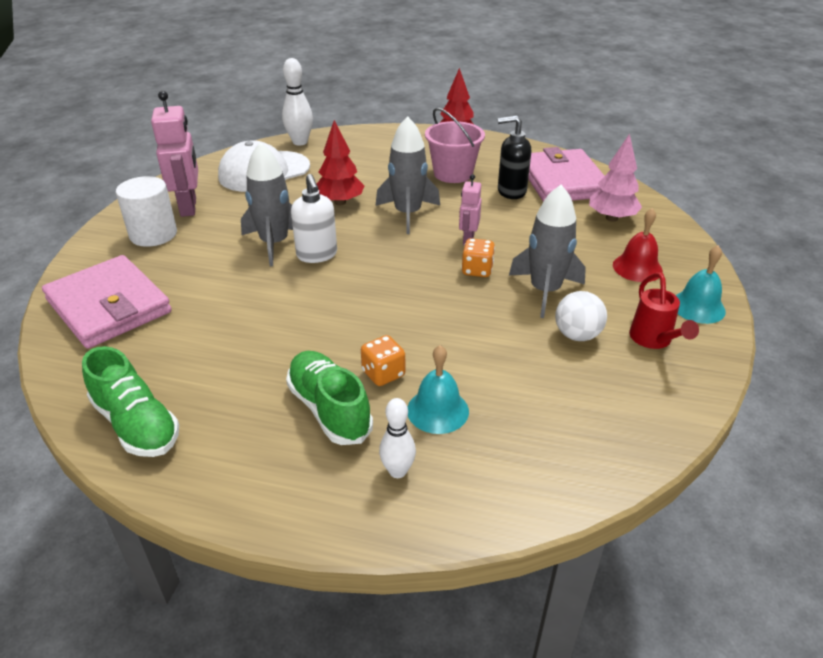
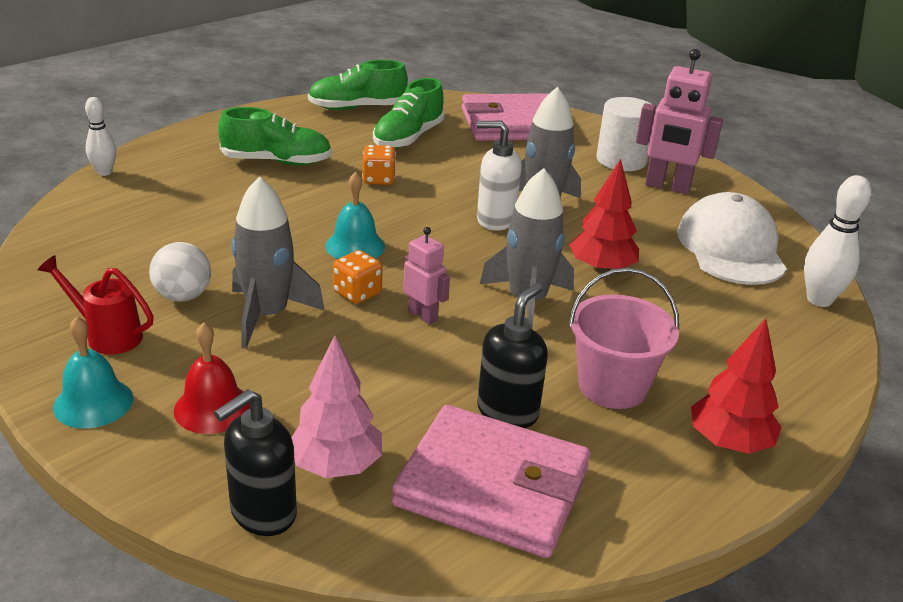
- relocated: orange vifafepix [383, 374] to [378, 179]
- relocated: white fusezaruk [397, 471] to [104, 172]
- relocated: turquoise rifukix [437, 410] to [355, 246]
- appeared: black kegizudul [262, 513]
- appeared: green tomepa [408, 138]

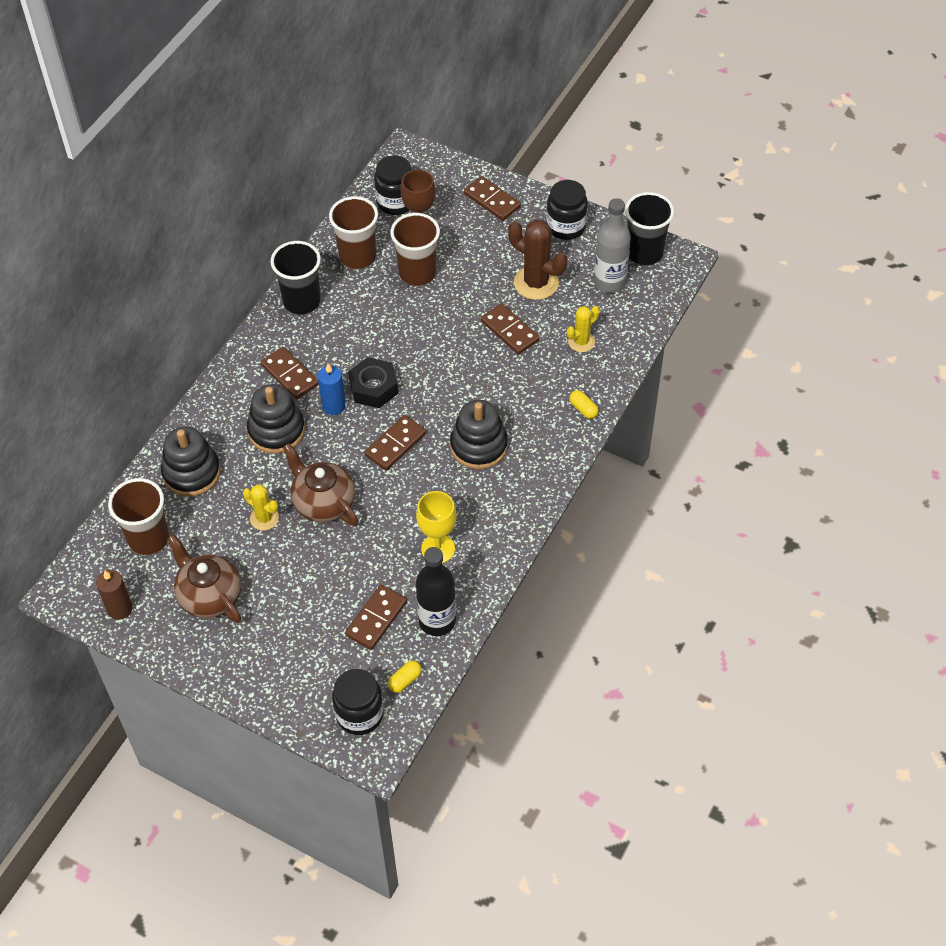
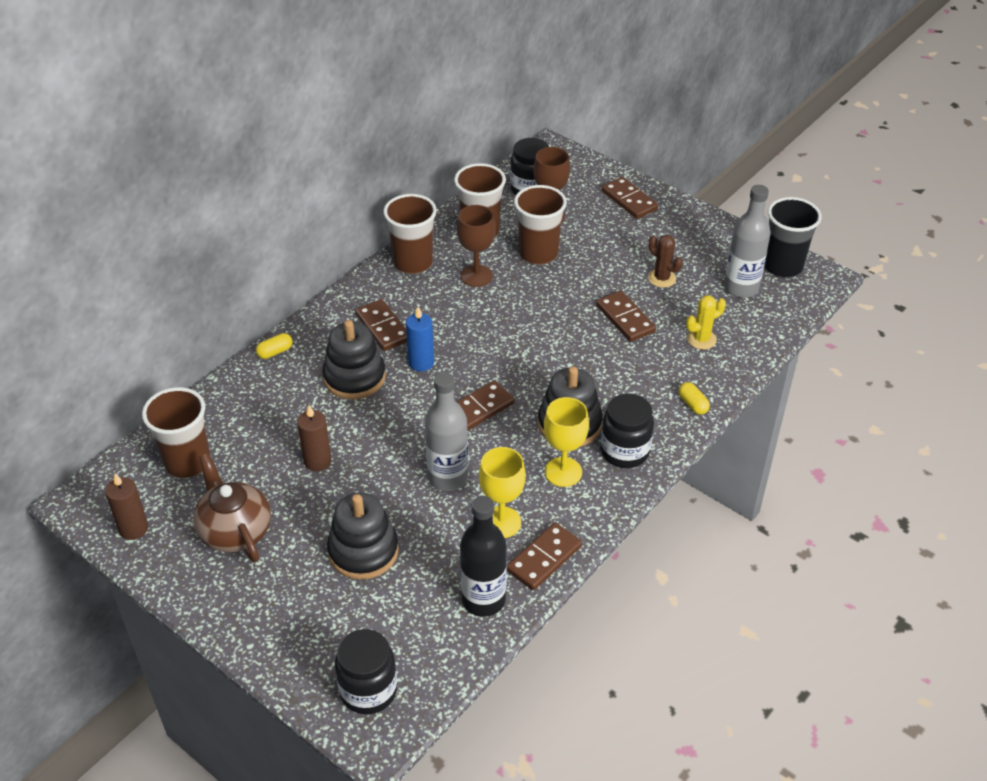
- relocated: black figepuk [191, 472] to [363, 551]
- exchanged: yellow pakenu [264, 518] to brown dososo [317, 461]
- colour: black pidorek [301, 301] to brown pidorek [413, 263]
- missing: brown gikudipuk [323, 502]
- relocated: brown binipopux [376, 619] to [544, 558]
- missing: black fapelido [373, 388]
- relocated: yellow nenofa [405, 680] to [275, 352]
- size: brown pakenu [536, 283] = [662, 278] x0.58
- relocated: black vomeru [566, 227] to [624, 451]
- appeared: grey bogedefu [448, 477]
- appeared: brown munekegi [476, 276]
- appeared: yellow munekegi [563, 472]

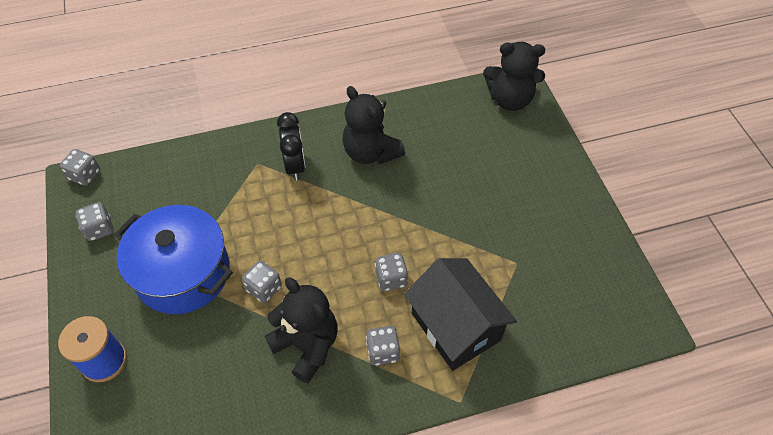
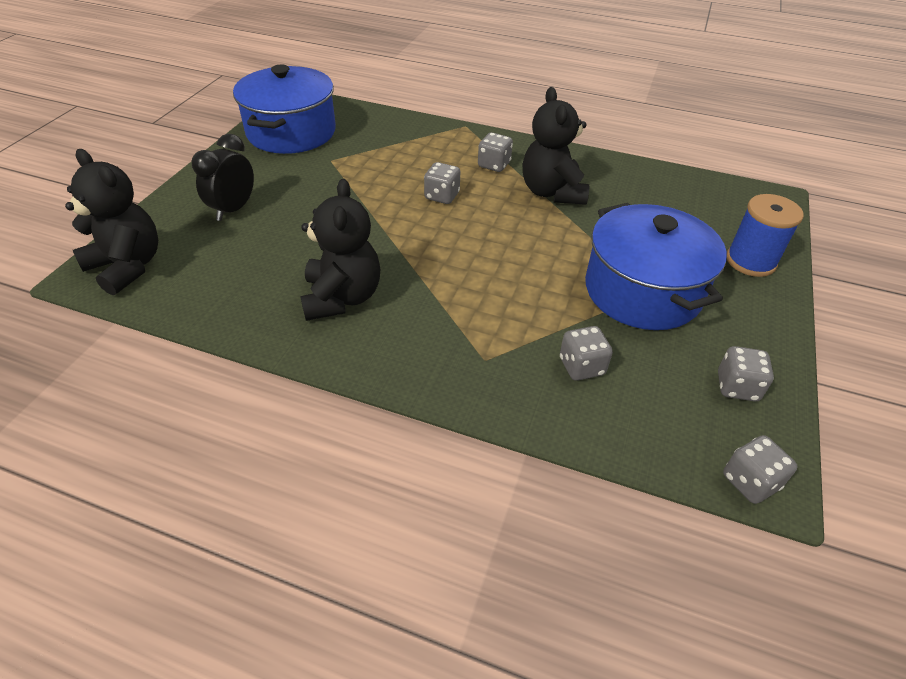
- relocated: grey vifafepix [264, 288] to [581, 366]
- relocated: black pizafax [295, 166] to [233, 209]
- missing: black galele [455, 326]
- appeared: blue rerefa [291, 132]

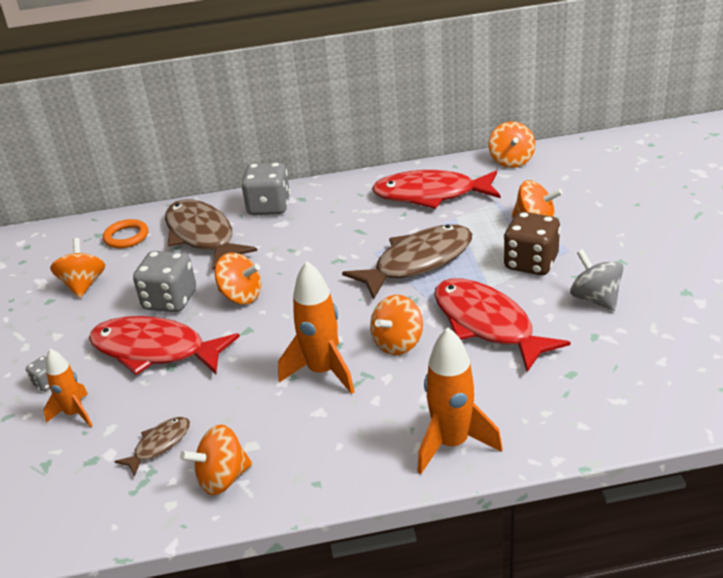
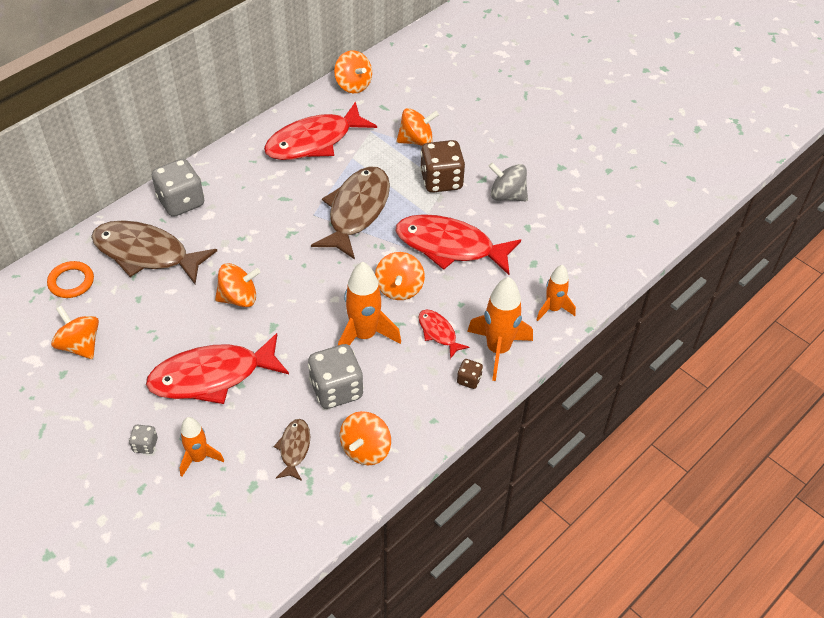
- relocated: grey vifafepix [170, 300] to [336, 389]
- appeared: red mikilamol [438, 333]
- appeared: brown vifafepix [469, 380]
- appeared: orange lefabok [553, 309]

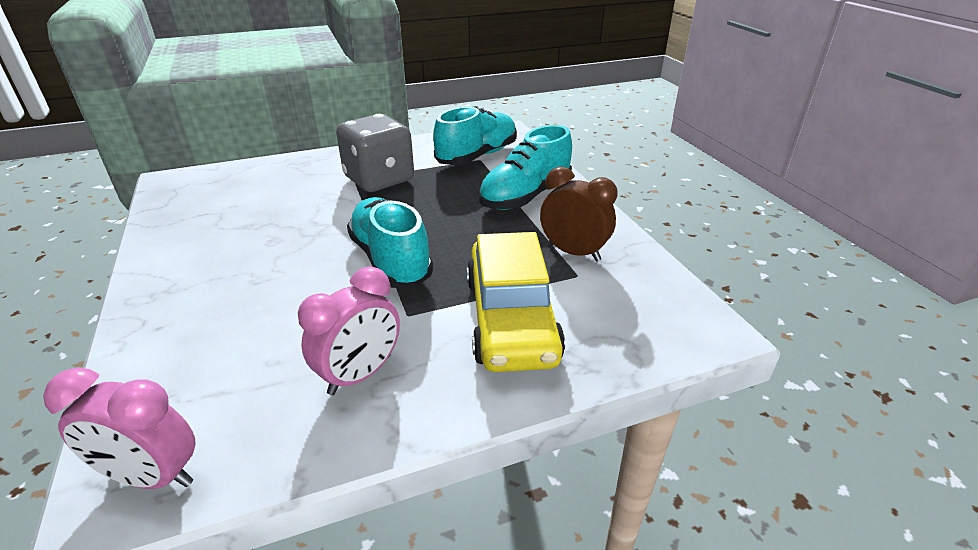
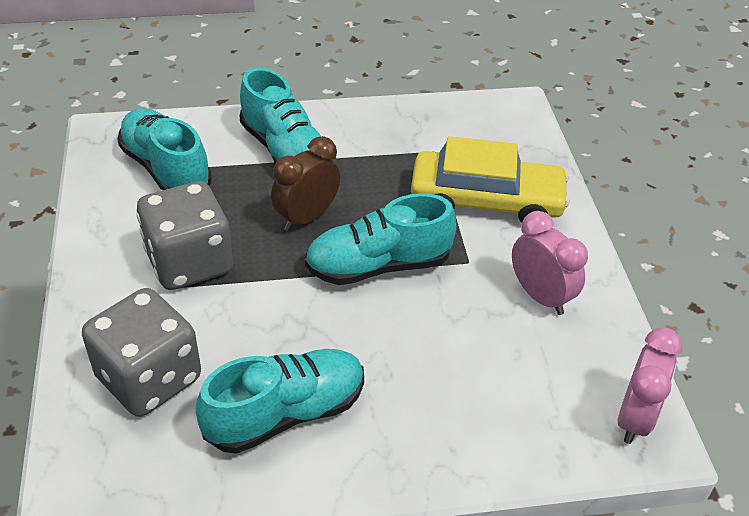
- relocated: brown pizafax [573, 252] to [306, 217]
- appeared: grey vifafepix [149, 378]
- appeared: turquoise tomepa [285, 413]

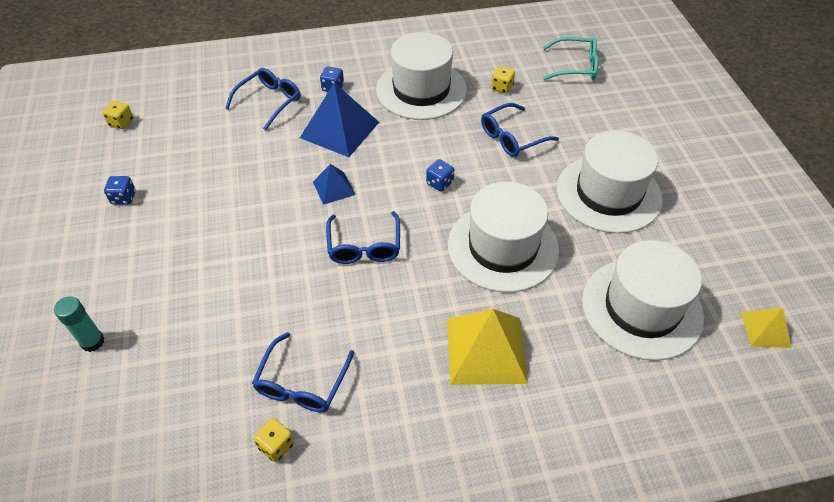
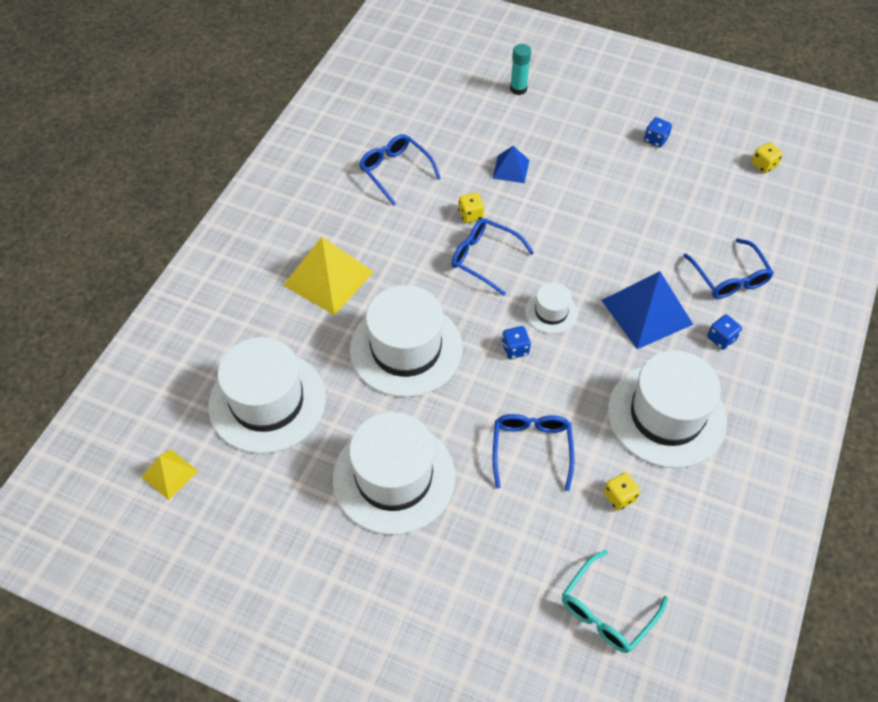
- relocated: yellow vifafepix [276, 446] to [471, 215]
- relocated: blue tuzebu [334, 188] to [511, 169]
- appeared: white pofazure [551, 312]

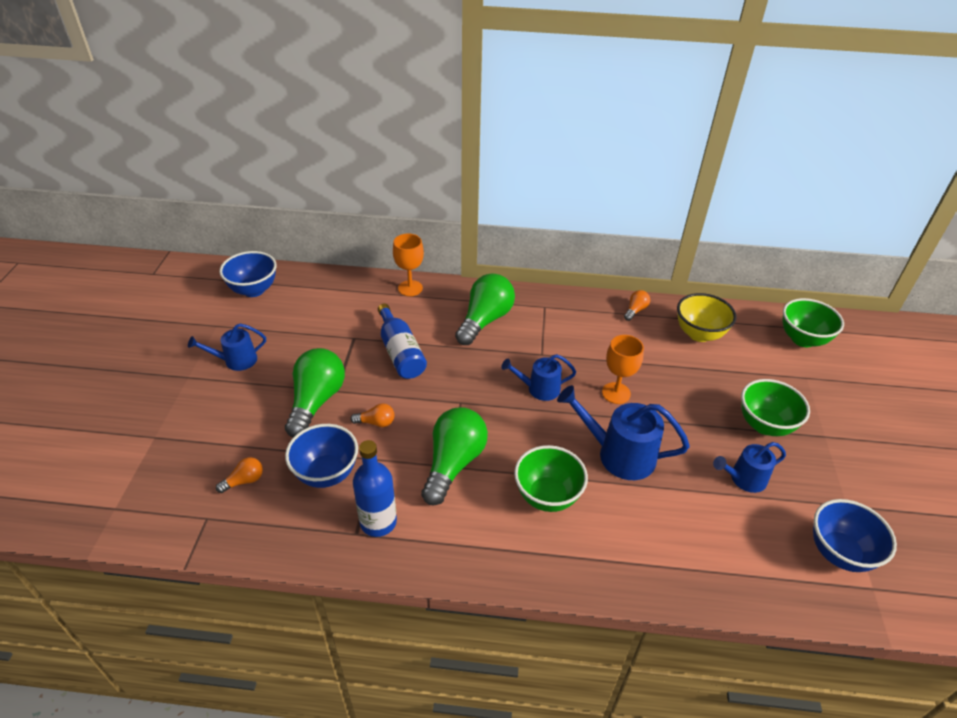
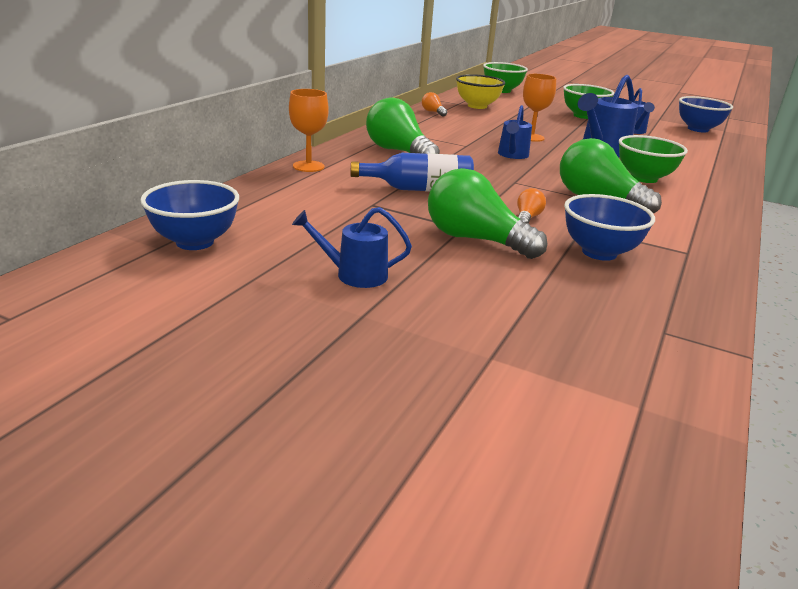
- spun: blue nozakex [236, 360] = [355, 275] 90 degrees clockwise
- missing: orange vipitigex [244, 481]
- missing: blue bogedefu [378, 522]

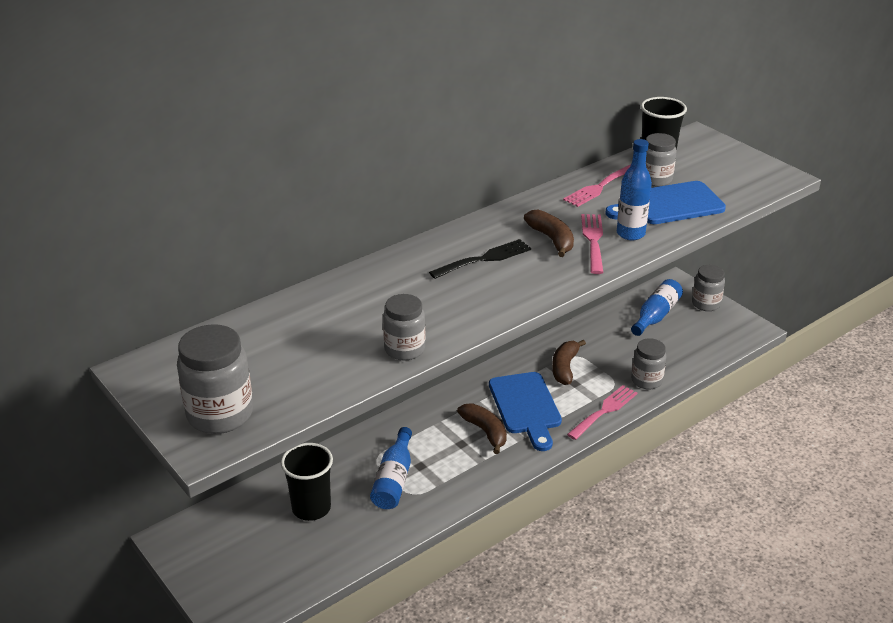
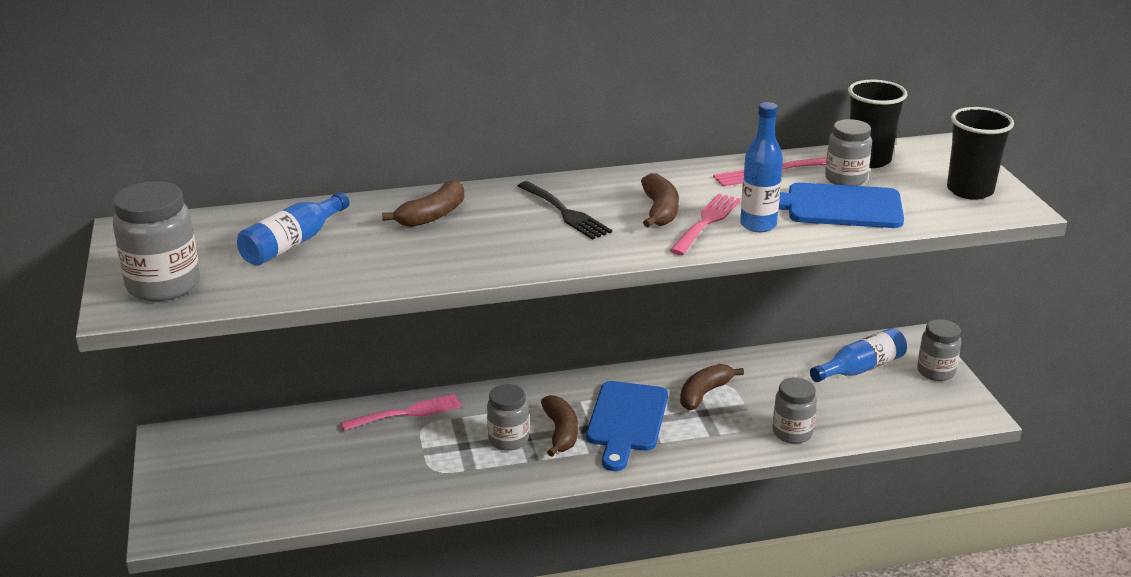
- relocated: black pidorek [311, 508] to [970, 190]
- relocated: blue bogedefu [394, 480] to [292, 243]
- relocated: grey vomeru [404, 349] to [508, 440]
- spun: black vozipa [484, 259] = [565, 213] 60 degrees clockwise
- relocated: pink vozipa [604, 411] to [407, 413]
- appeared: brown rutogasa [432, 215]

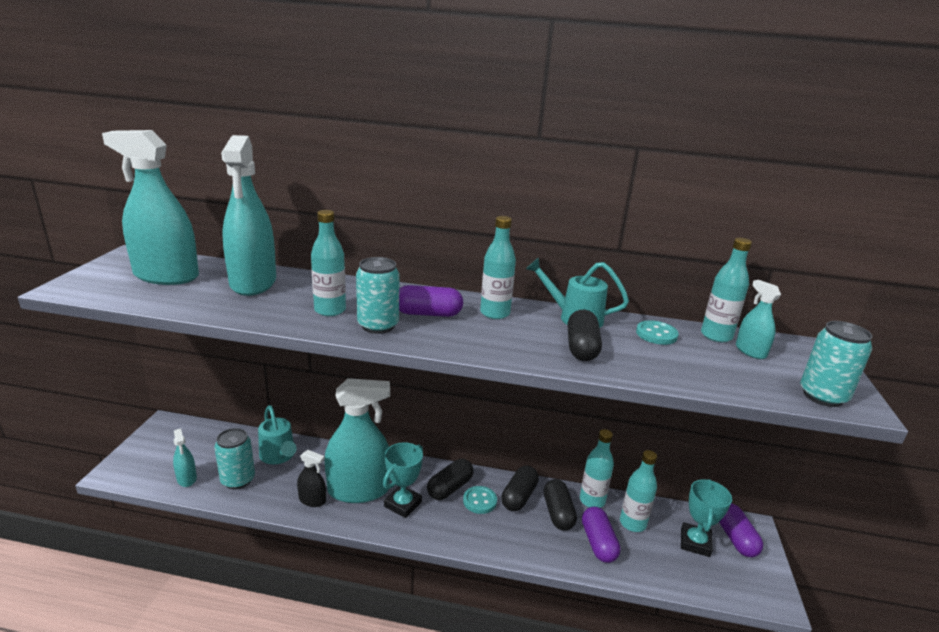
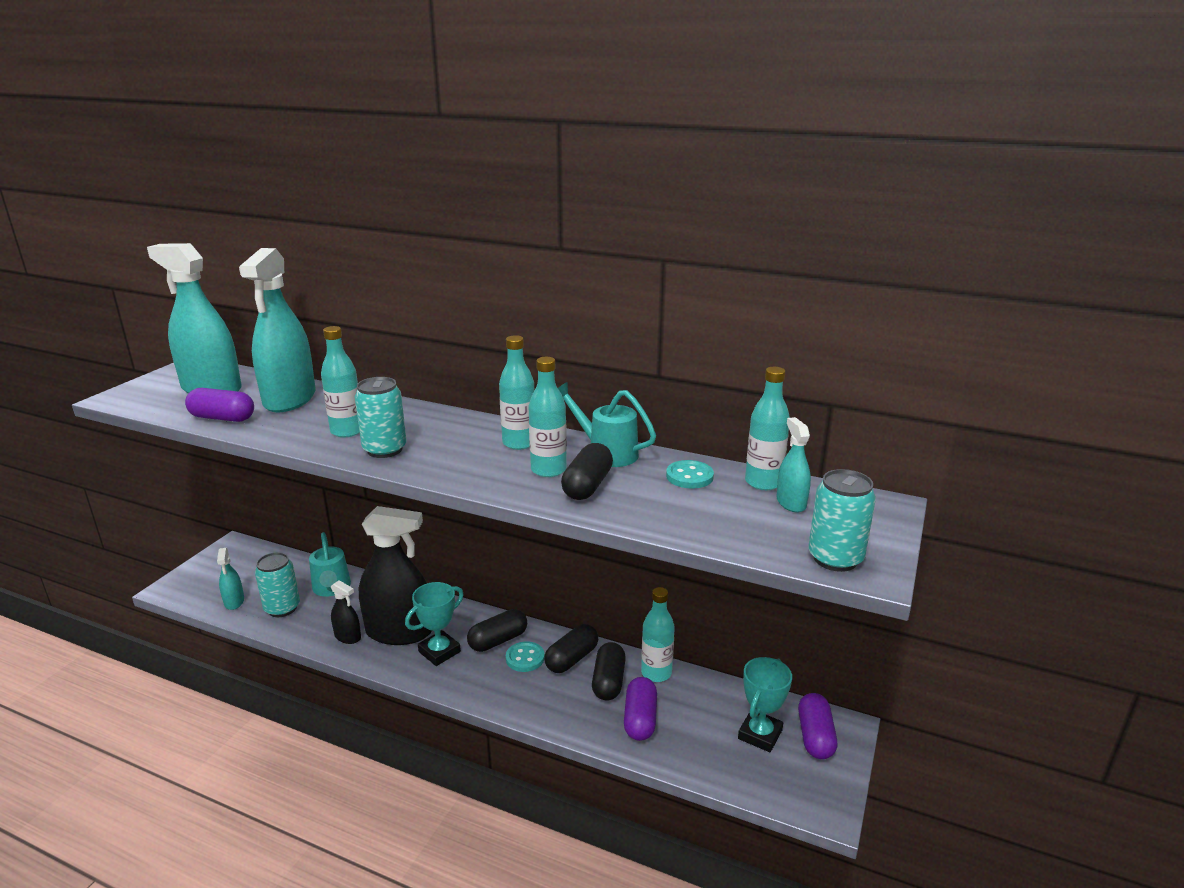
- colour: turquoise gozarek [358, 490] to black gozarek [399, 632]
- relocated: purple nenofa [428, 314] to [223, 418]
- relocated: turquoise bogedefu [632, 523] to [548, 470]

